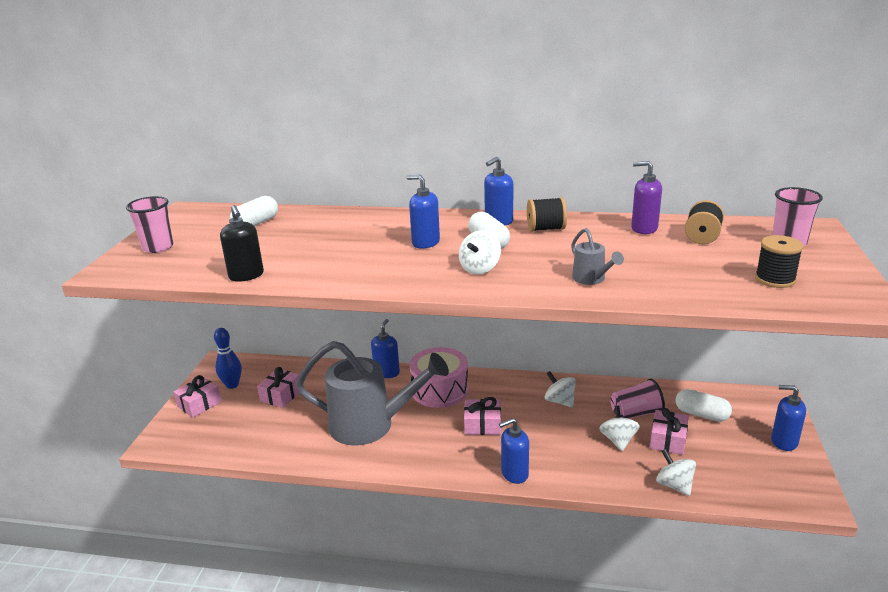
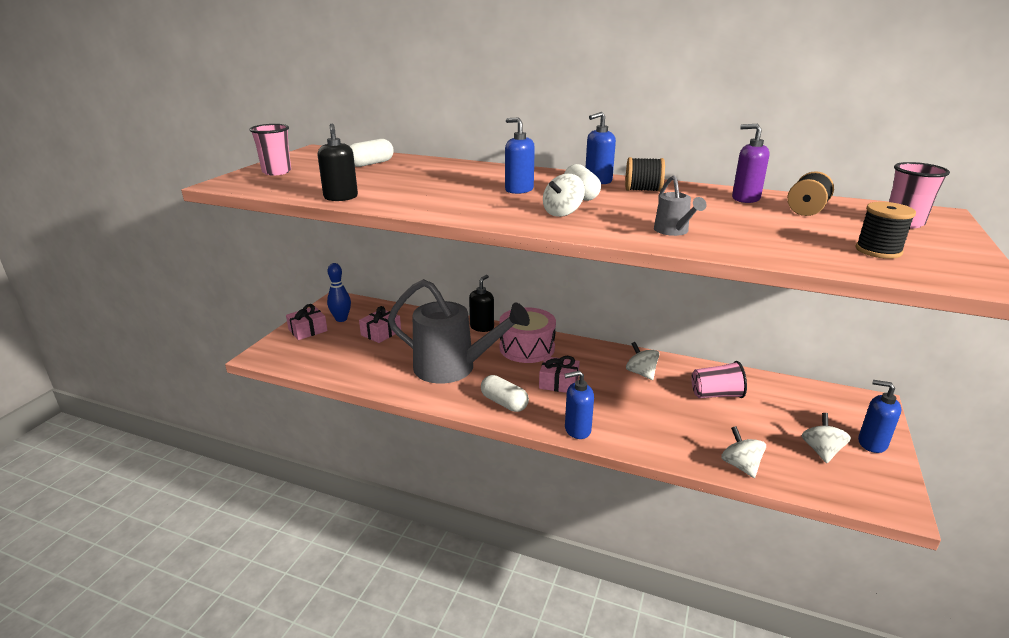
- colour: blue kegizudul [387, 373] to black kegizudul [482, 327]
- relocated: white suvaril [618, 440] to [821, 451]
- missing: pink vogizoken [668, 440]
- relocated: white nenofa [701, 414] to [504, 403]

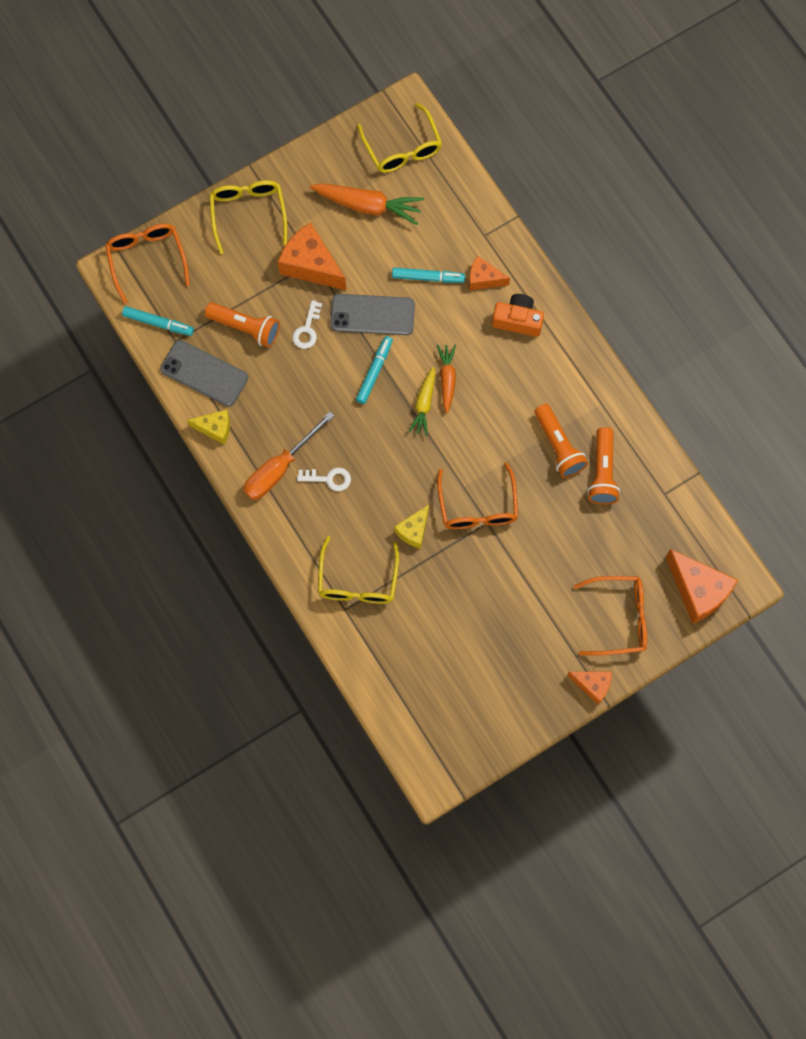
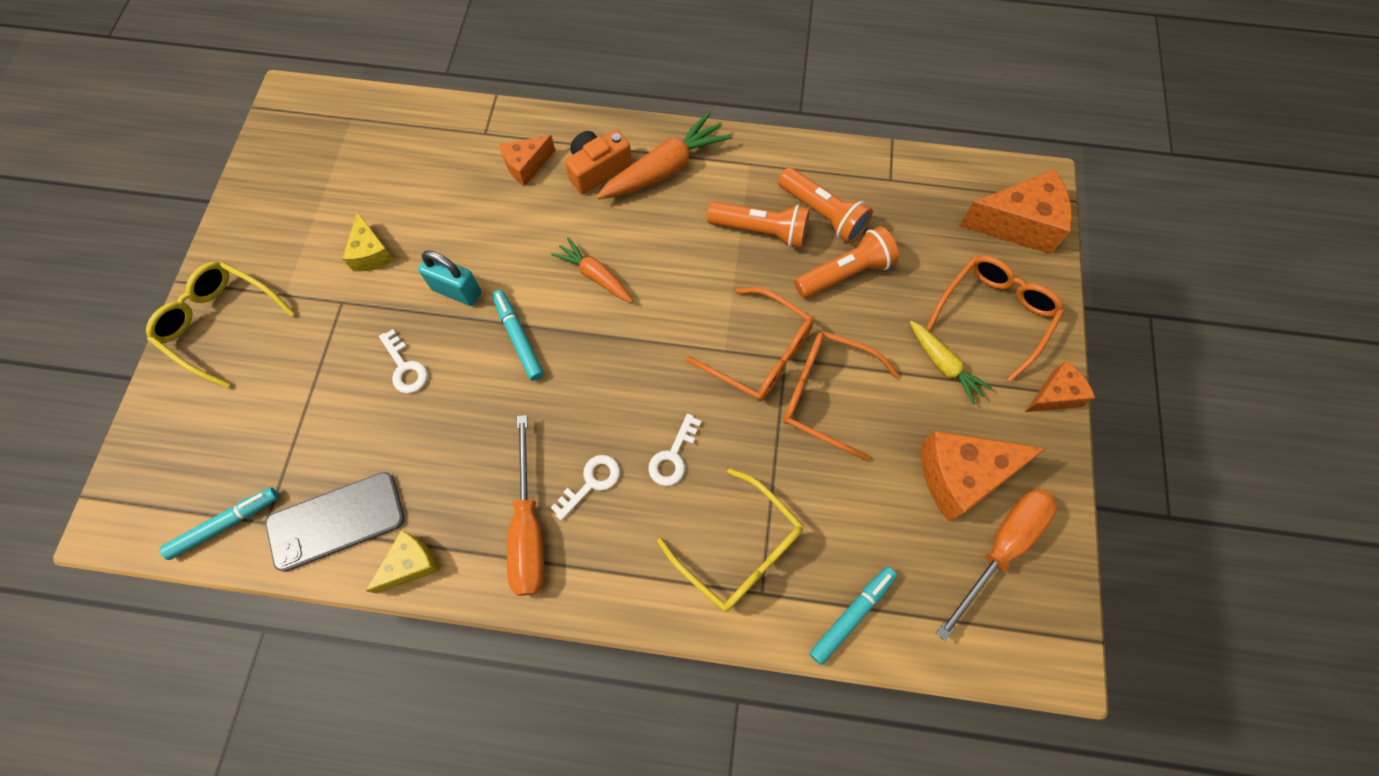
- relocated: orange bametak [147, 259] to [826, 395]
- relocated: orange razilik [245, 328] to [845, 273]
- relocated: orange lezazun [310, 265] to [961, 475]
- relocated: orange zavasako [368, 206] to [665, 169]
- exchanged: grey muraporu [372, 315] to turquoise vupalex [457, 291]
- missing: yellow bametak [402, 148]
- relocated: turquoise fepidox [428, 277] to [851, 615]
- relocated: yellow lezazun [414, 530] to [372, 253]
- relocated: yellow zavasako [424, 404] to [943, 365]
- appeared: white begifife [673, 456]
- appeared: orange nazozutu [1000, 548]

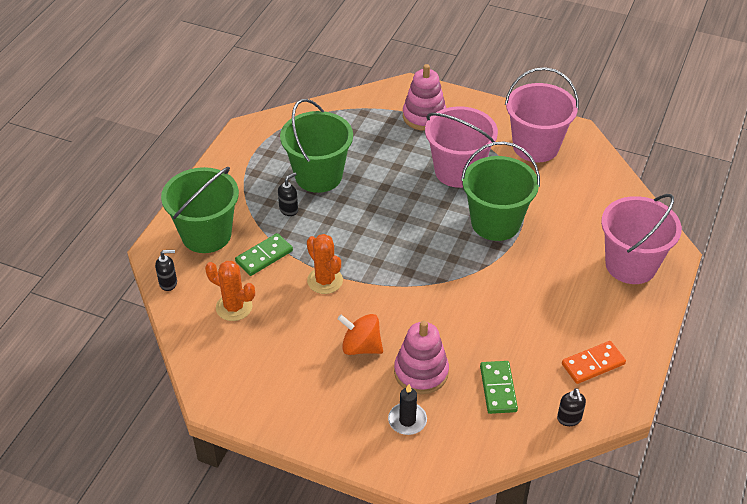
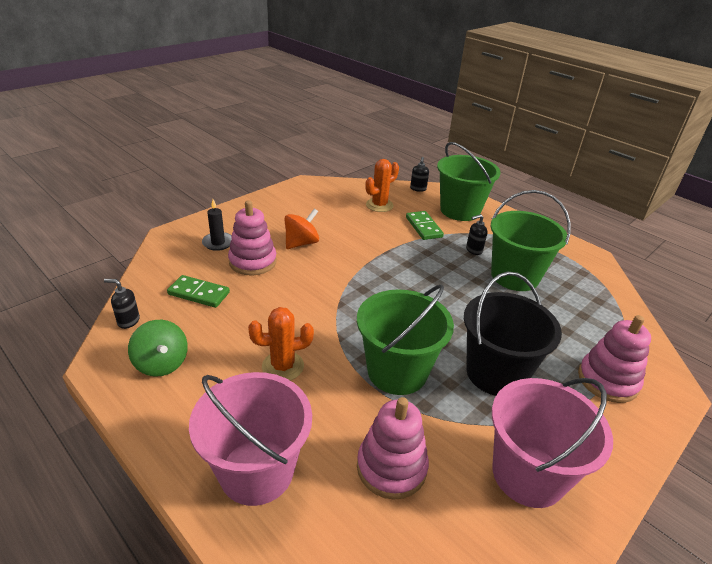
- spun: black kegizudul [289, 210] = [473, 250] 90 degrees clockwise
- relocated: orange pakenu [325, 281] to [283, 366]
- colour: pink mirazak [458, 171] to black mirazak [496, 373]
- exchanged: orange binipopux [593, 364] to green suvaril [162, 363]
- appeared: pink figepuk [391, 467]

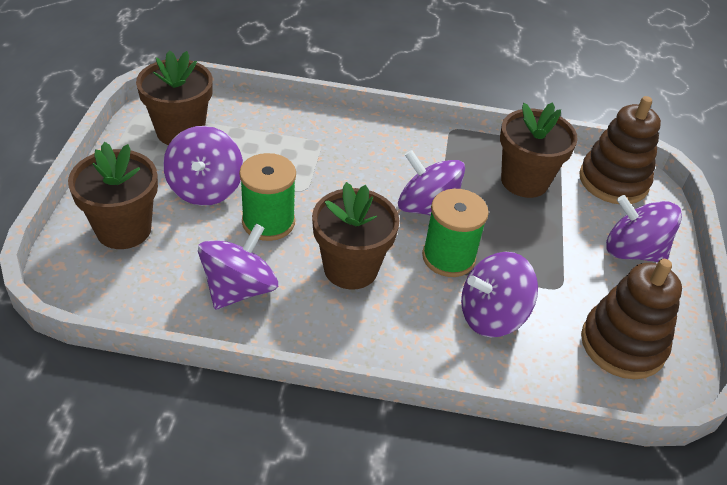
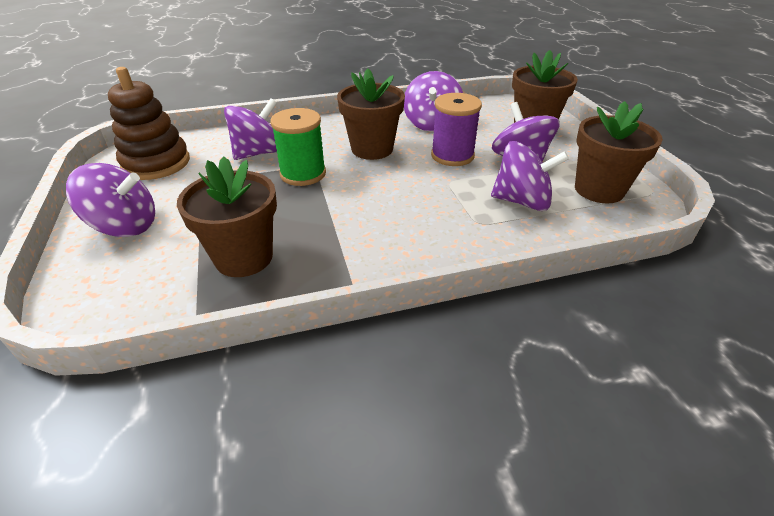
- colour: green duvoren [268, 222] to purple duvoren [452, 155]
- relocated: purple suvaril [427, 208] to [522, 201]
- missing: brown figepuk [613, 181]

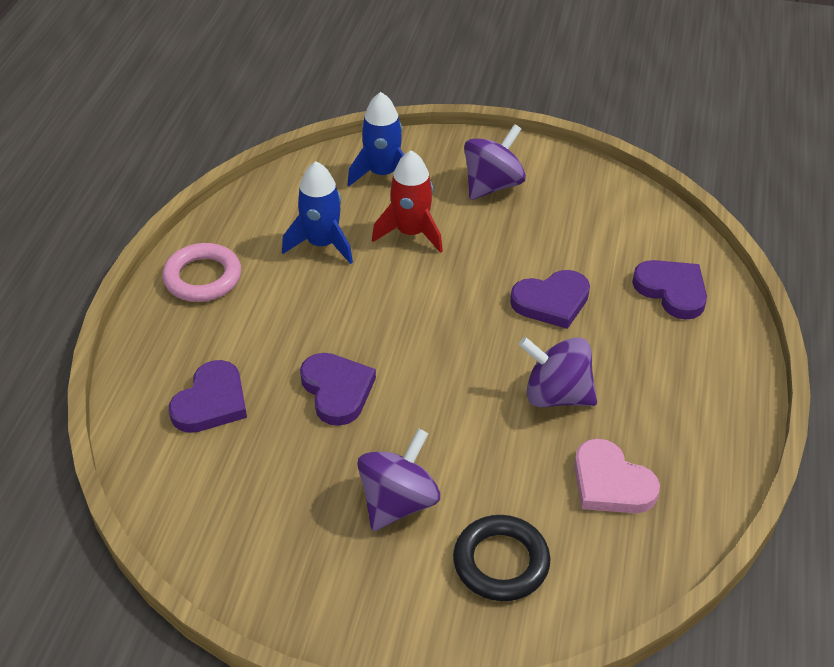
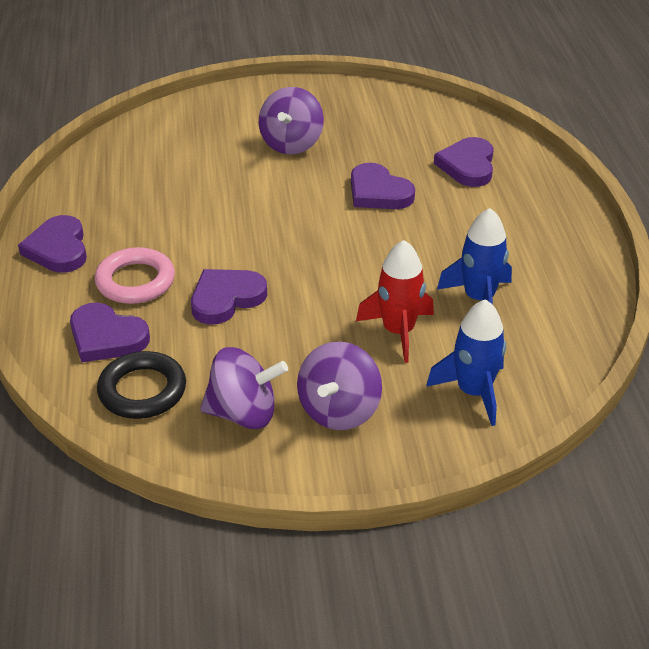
- relocated: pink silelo [203, 277] to [135, 281]
- relocated: black silelo [501, 562] to [142, 390]
- relocated: purple suvaril [556, 395] to [243, 413]
- missing: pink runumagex [611, 483]
- appeared: purple runumagex [58, 249]

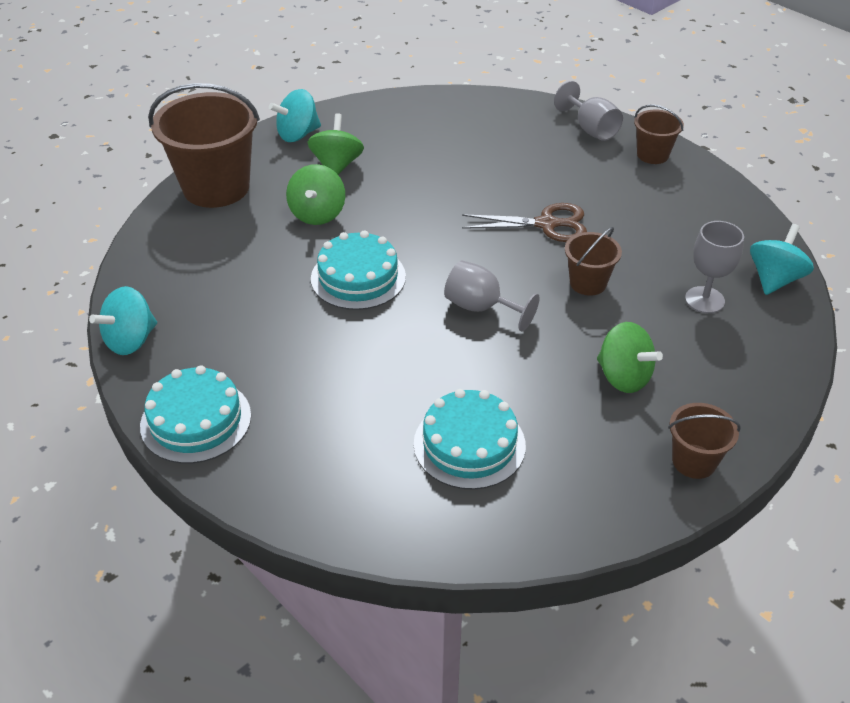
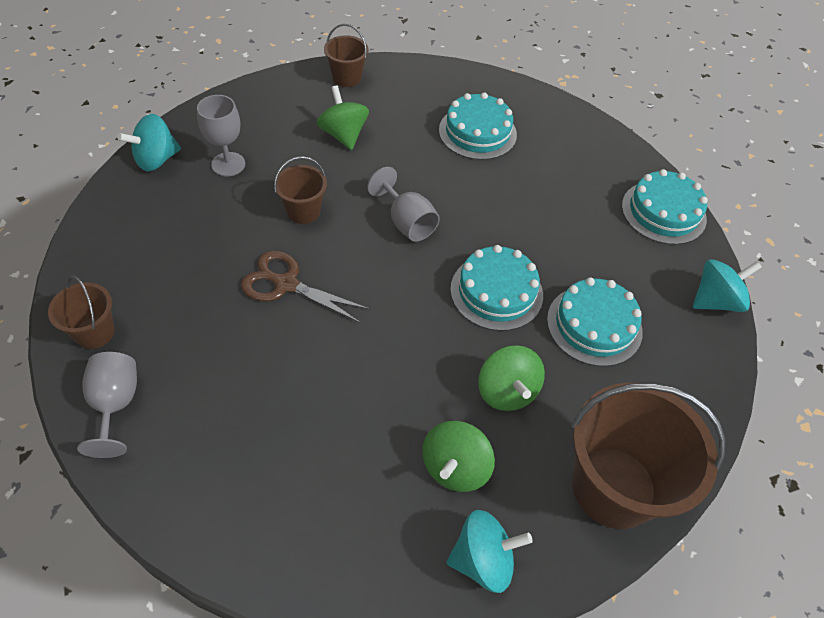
- spun: green suvaril [317, 214] = [506, 391] 135 degrees clockwise
- appeared: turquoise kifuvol [594, 325]

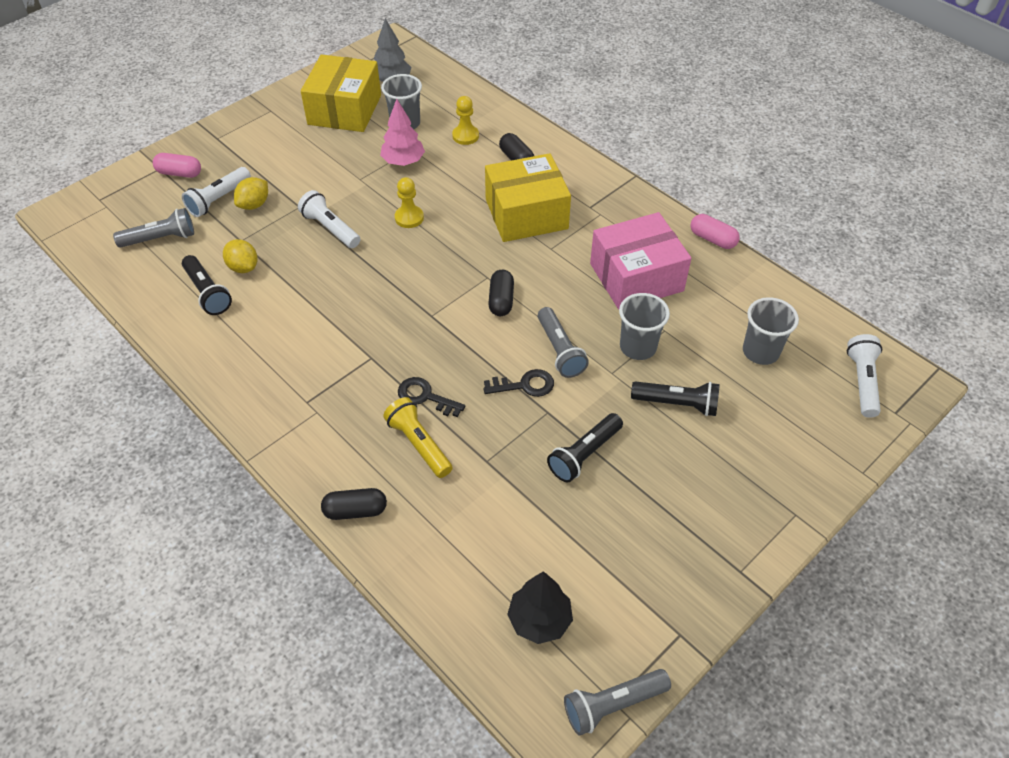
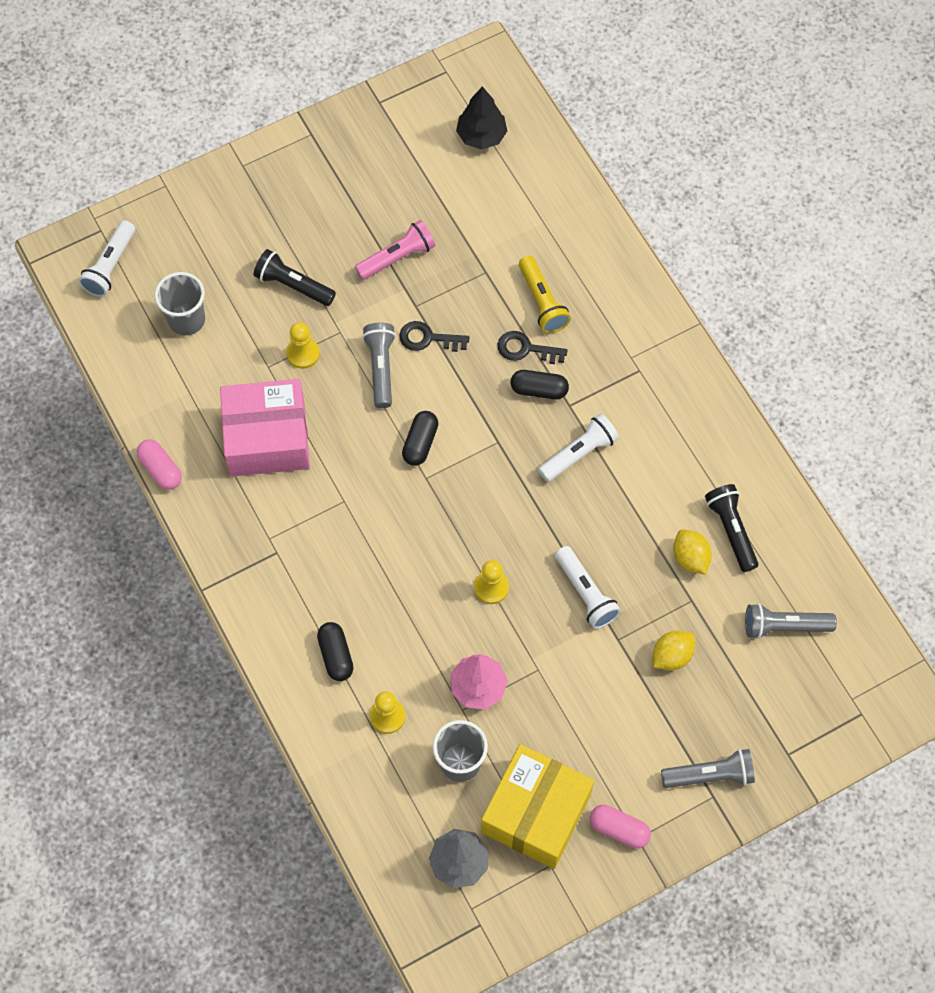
- relocated: pink nenofa [179, 173] to [619, 829]
- relocated: white razilik [218, 199] to [579, 453]
- relocated: black nenofa [355, 511] to [539, 390]
- spun: black begifife [425, 396] = [525, 349] 150 degrees clockwise
- missing: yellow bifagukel [526, 214]
- colour: black razilik [584, 454] to pink razilik [397, 257]
- relocated: grey razilik [613, 704] to [710, 775]
- exchanged: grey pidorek [638, 347] to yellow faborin [303, 353]

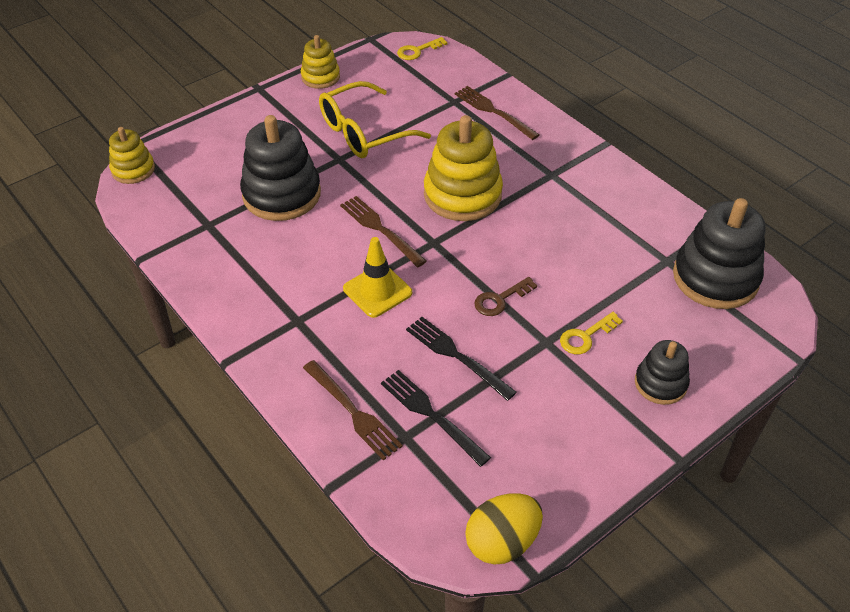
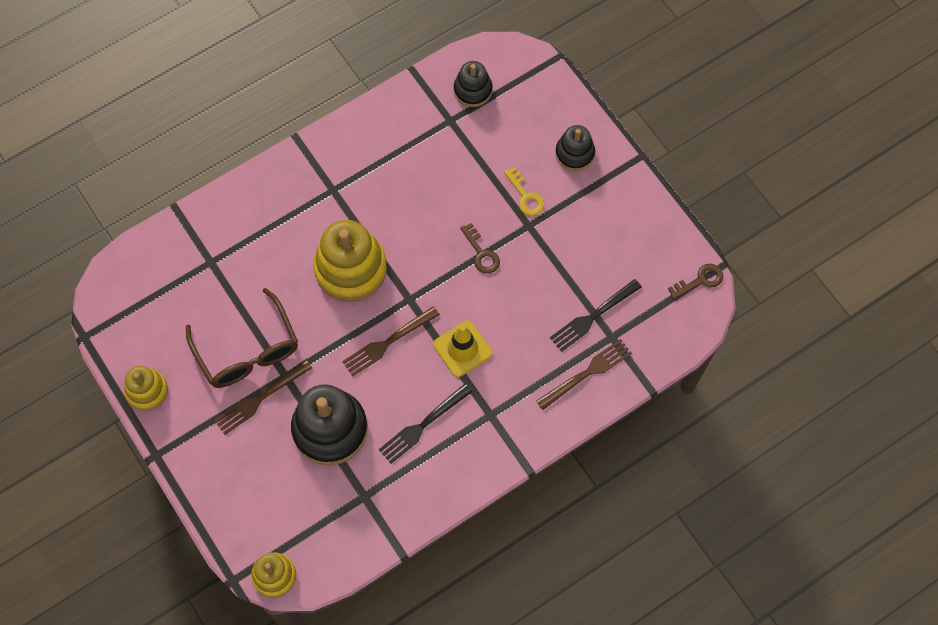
- colour: yellow bametak [363, 132] to brown bametak [248, 351]
- missing: yellow begifife [417, 51]
- relocated: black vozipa [456, 356] to [422, 425]
- relocated: brown vozipa [493, 111] to [260, 399]
- exchanged: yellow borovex [502, 542] to brown begifife [700, 280]
- size: black figepuk [715, 278] = [473, 90] x0.56

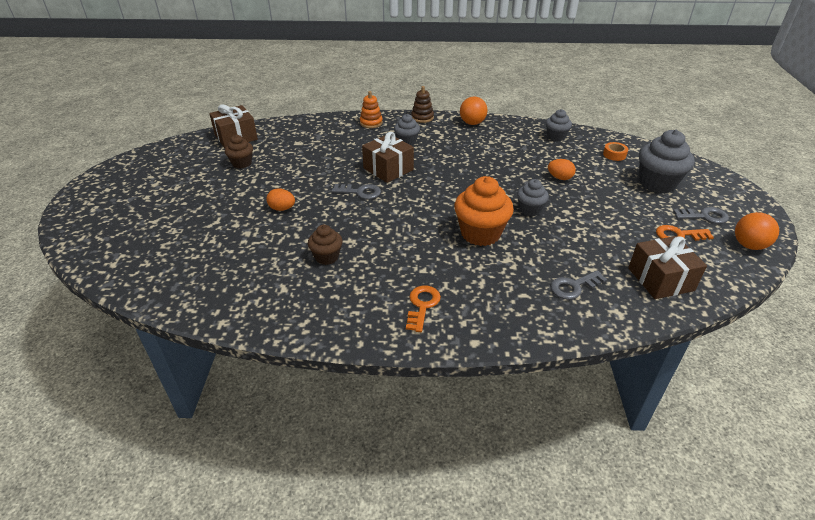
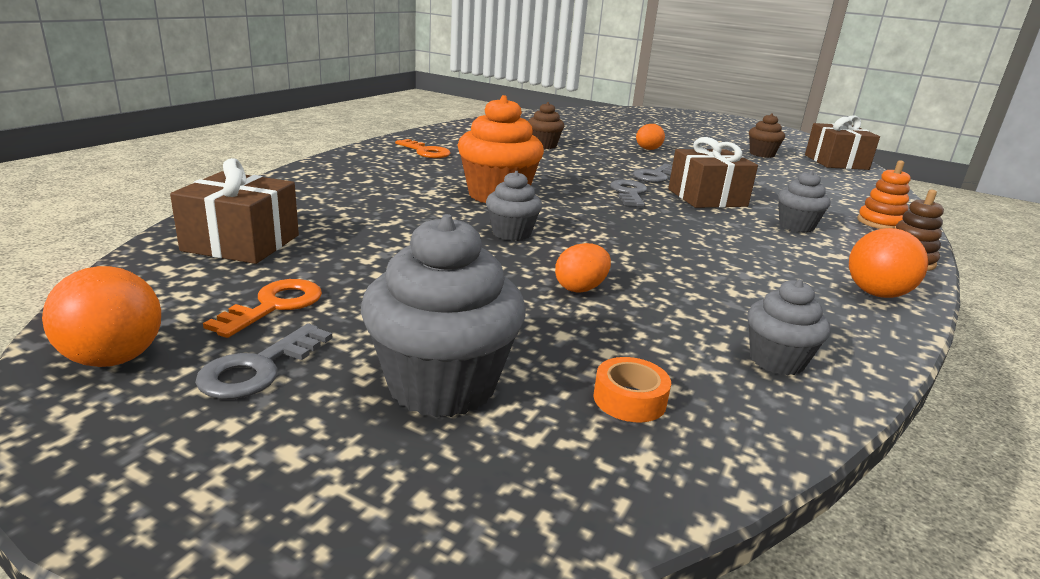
- relocated: grey begifife [573, 286] to [629, 193]

